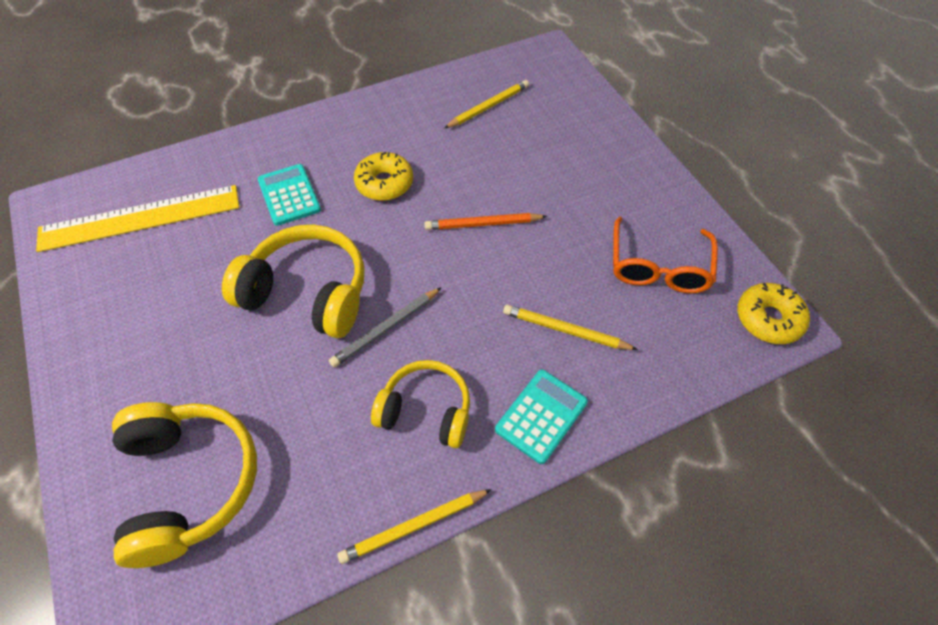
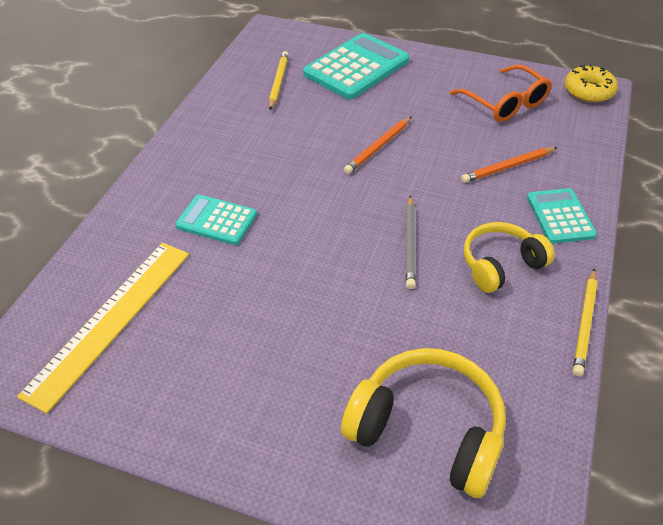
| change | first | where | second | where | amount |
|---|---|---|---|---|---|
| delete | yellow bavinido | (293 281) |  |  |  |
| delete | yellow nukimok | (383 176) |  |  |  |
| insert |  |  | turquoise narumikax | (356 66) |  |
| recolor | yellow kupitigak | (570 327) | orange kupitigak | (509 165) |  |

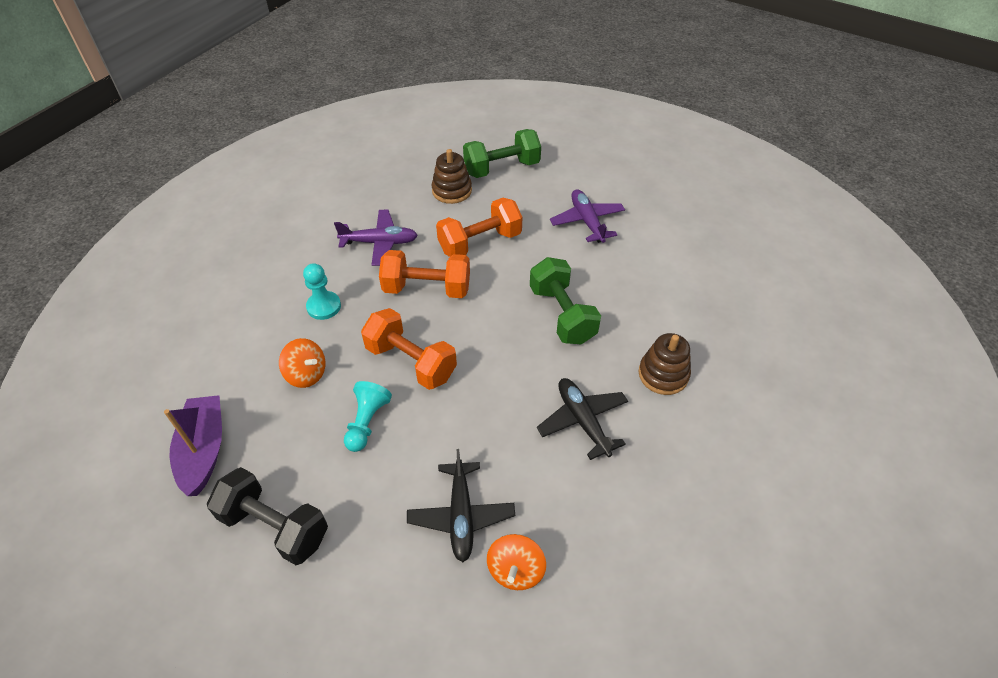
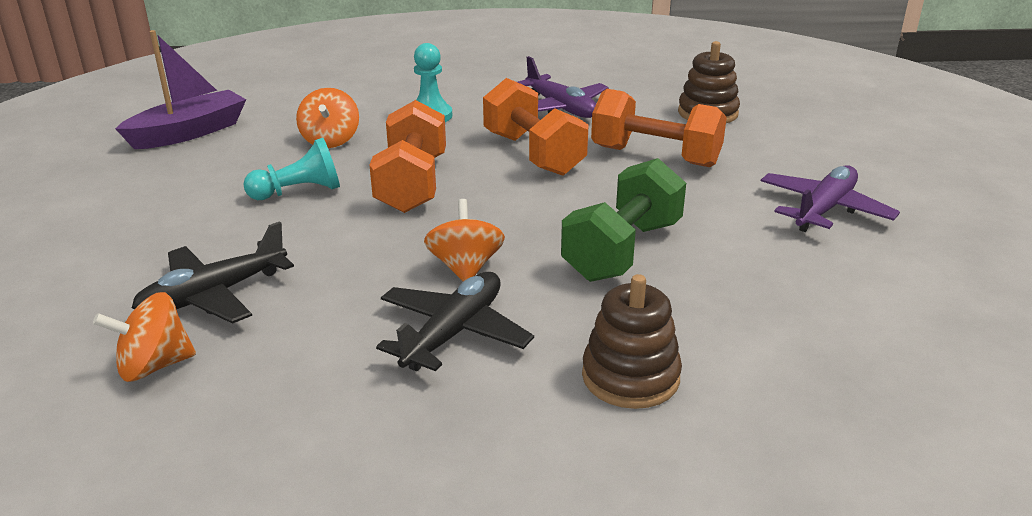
| change | first | where | second | where | amount |
|---|---|---|---|---|---|
| delete | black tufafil | (267 516) |  |  |  |
| delete | green tufafil | (502 153) |  |  |  |
| insert |  |  | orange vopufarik | (464 240) |  |

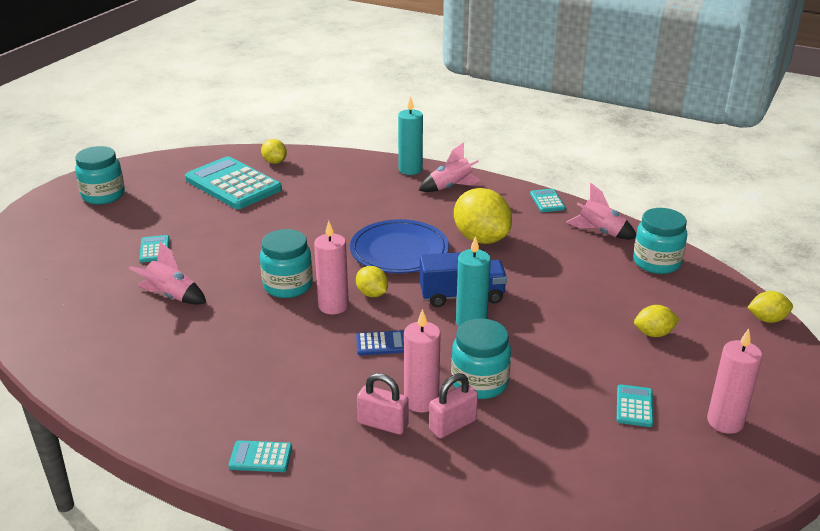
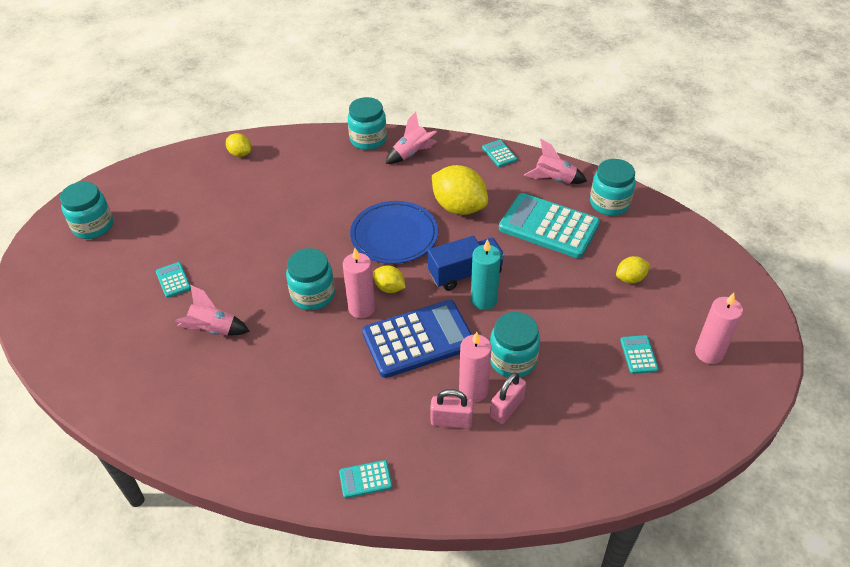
| change | first | where | second | where | amount |
|---|---|---|---|---|---|
| delete | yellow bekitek | (770 307) |  |  |  |
| move | turquoise narumikax | (233 182) |  | (549 225) |  |
| replace | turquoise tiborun | (410 135) | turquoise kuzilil | (367 123) |  |
| resize | blue narumikax | (380 342) |  | (417 339) | x2.33 |

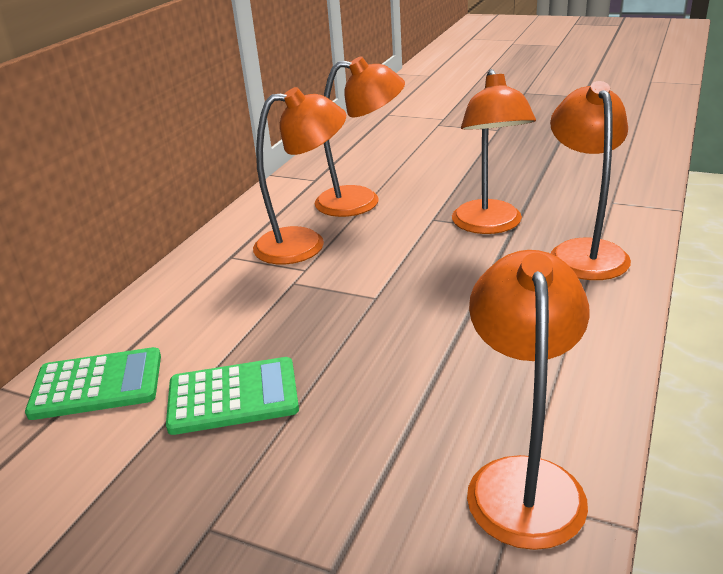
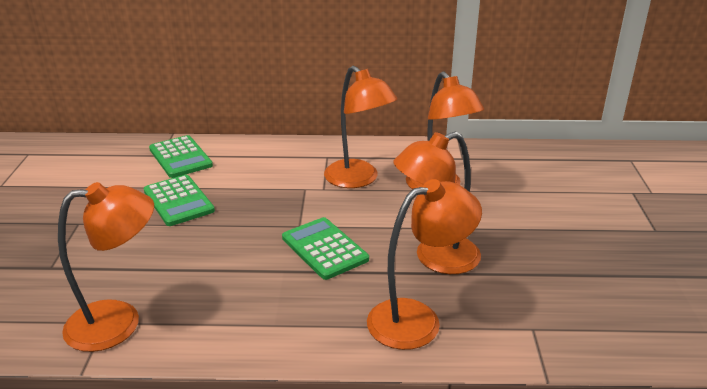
| change | first | where | second | where | amount |
|---|---|---|---|---|---|
| insert |  |  | green narumikax | (325 248) |  |

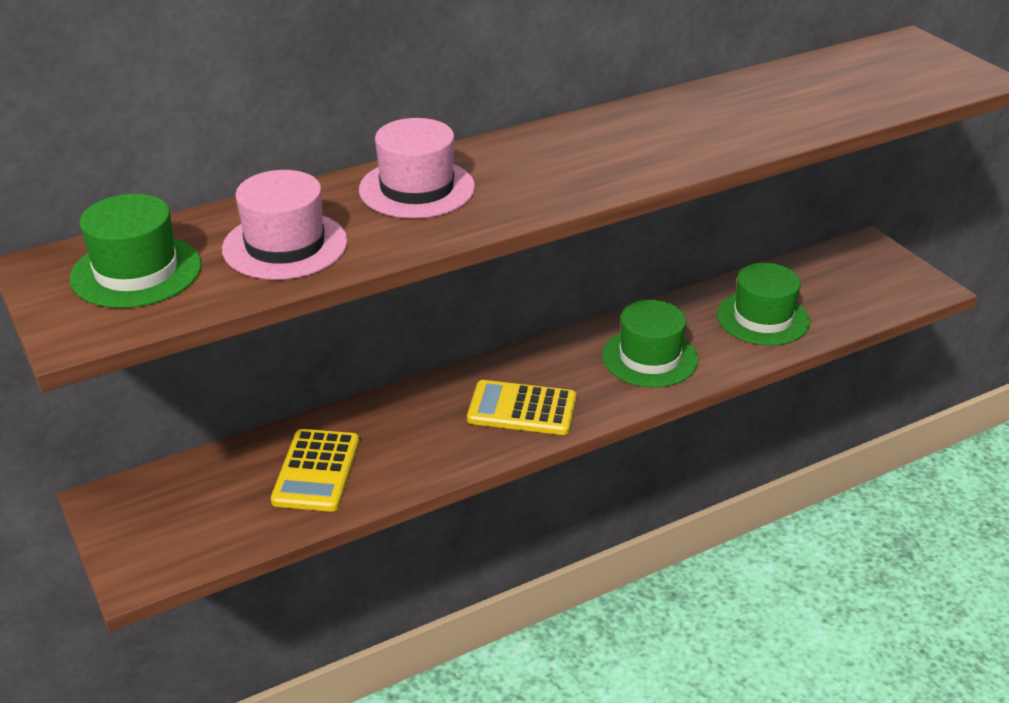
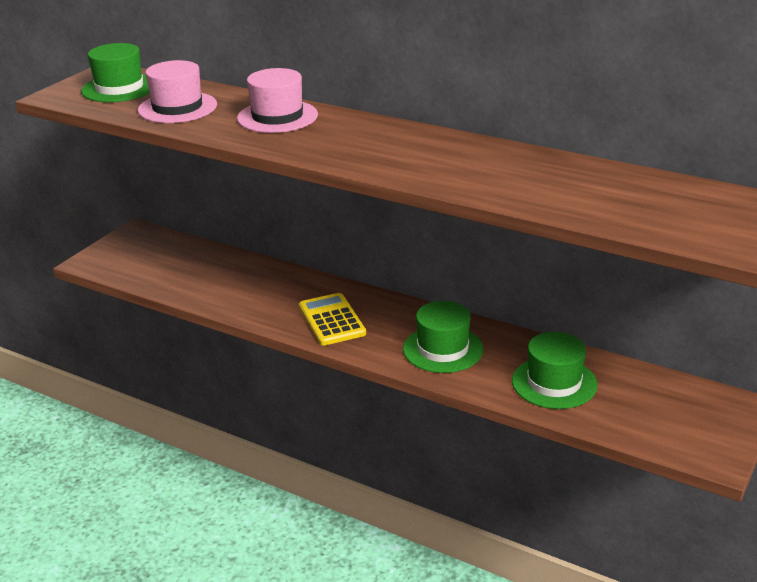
| change | first | where | second | where | amount |
|---|---|---|---|---|---|
| delete | yellow narumikax | (315 470) |  |  |  |

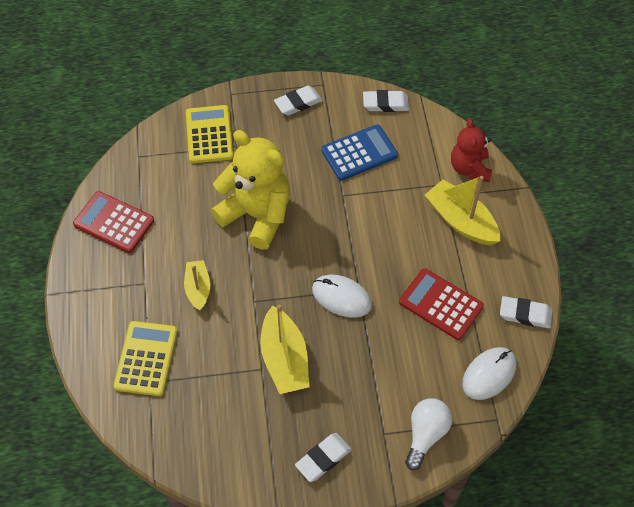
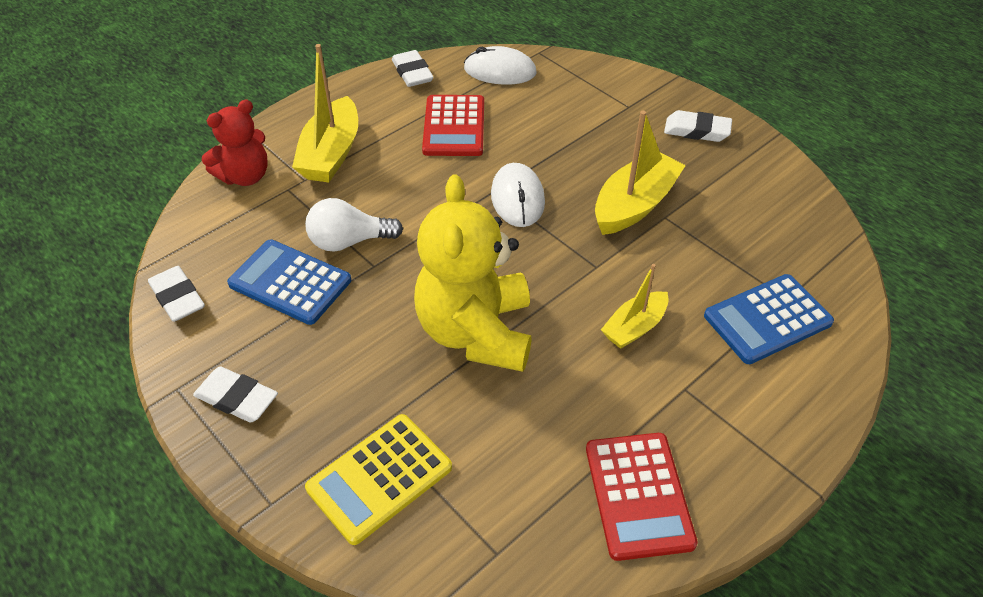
| change | first | where | second | where | amount |
|---|---|---|---|---|---|
| move | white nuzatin | (428 434) |  | (354 225) |  |
| recolor | yellow narumikax | (145 358) | blue narumikax | (769 319) |  |

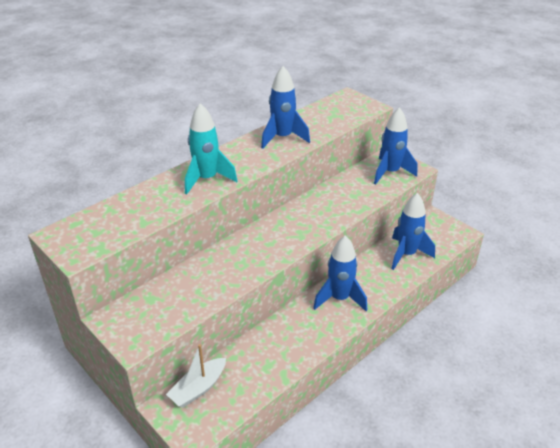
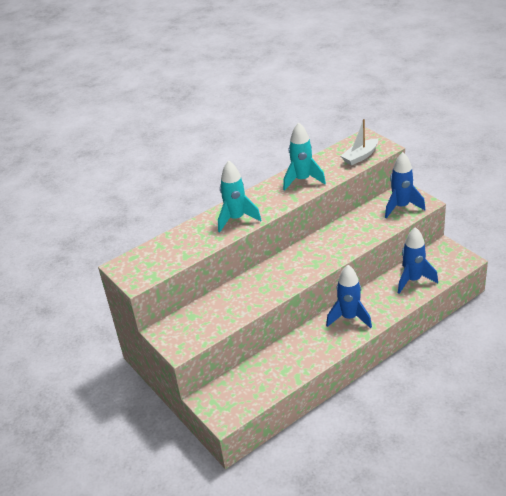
| change | first | where | second | where | amount |
|---|---|---|---|---|---|
| move | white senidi | (196 376) |  | (359 142) |  |
| recolor | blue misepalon | (285 107) | turquoise misepalon | (304 156) |  |

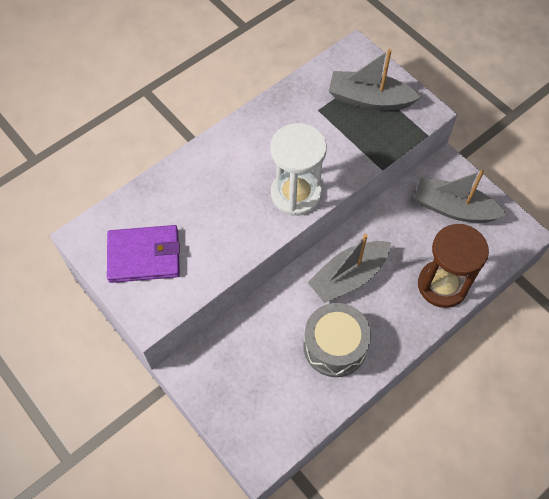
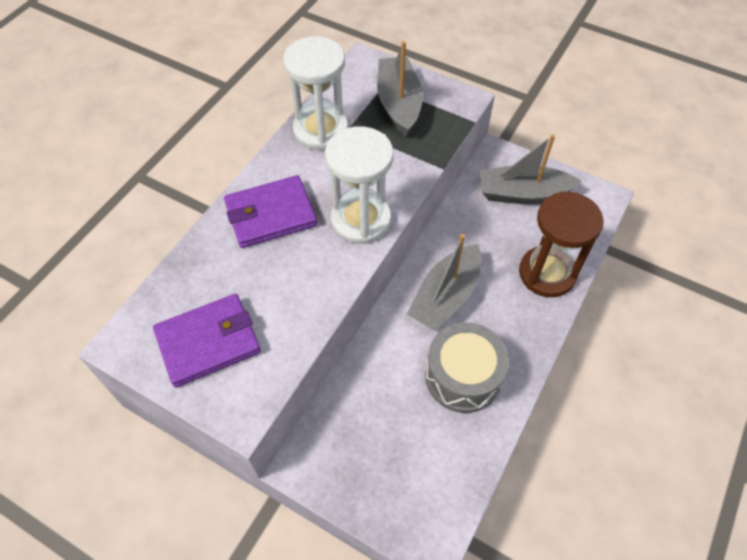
| change | first | where | second | where | amount |
|---|---|---|---|---|---|
| insert |  |  | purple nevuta | (270 211) |  |
| insert |  |  | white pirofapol | (315 93) |  |
| rotate | grey senidi | (375 79) |  | (400 89) | 90 degrees clockwise |

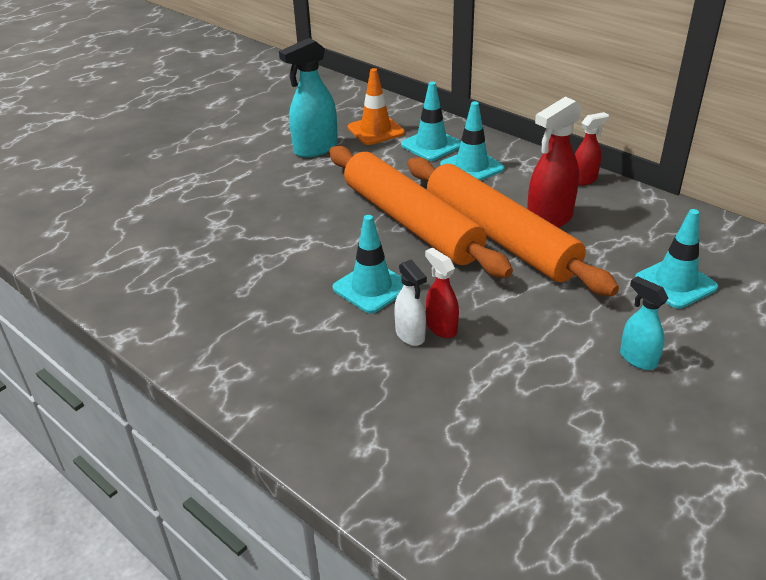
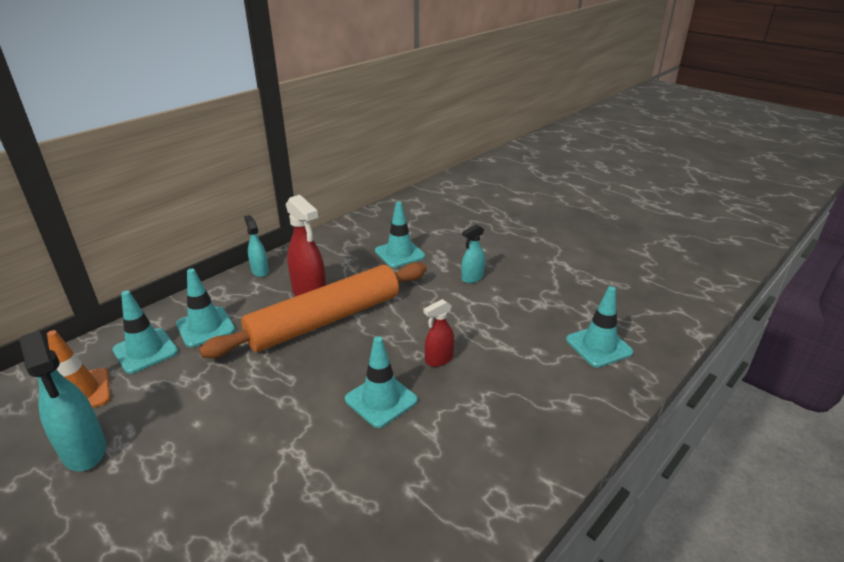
| change | first | where | second | where | amount |
|---|---|---|---|---|---|
| delete | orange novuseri | (421 212) |  |  |  |
| delete | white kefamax | (410 302) |  |  |  |
| insert |  |  | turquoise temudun | (599 326) |  |
| recolor | red kefamax | (592 149) | turquoise kefamax | (256 246) |  |

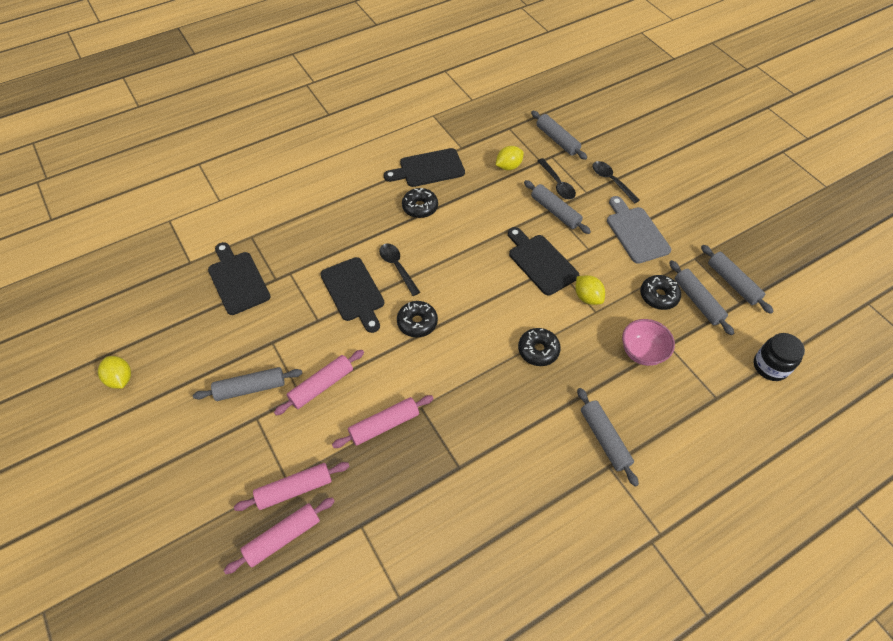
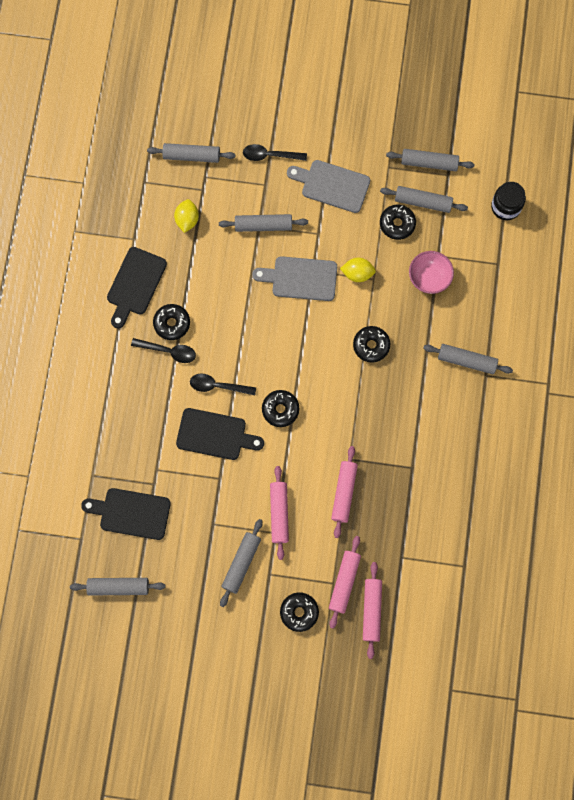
| change | first | where | second | where | amount |
|---|---|---|---|---|---|
| delete | yellow bekitek | (114 372) |  |  |  |
| insert |  |  | grey novuseri | (118 587) |  |
| insert |  |  | black nukimok | (299 612) |  |
| move | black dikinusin | (556 178) |  | (163 350) |  |
| recolor | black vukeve | (543 261) | grey vukeve | (294 278) |  |

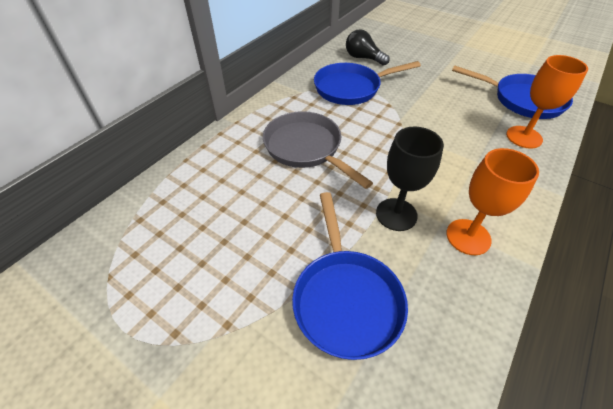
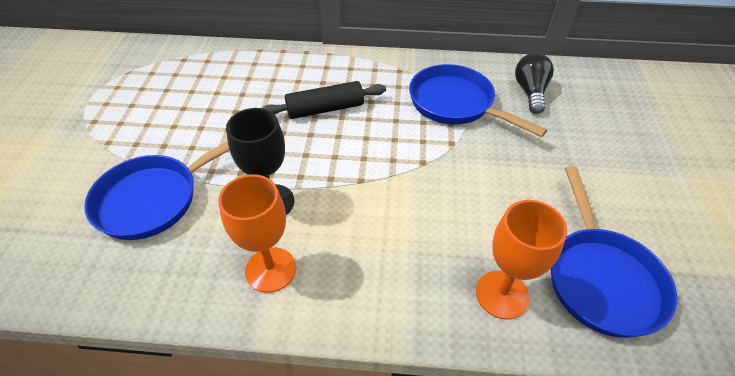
| change | first | where | second | where | amount |
|---|---|---|---|---|---|
| replace | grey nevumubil | (318 150) | black novuseri | (324 100) |  |

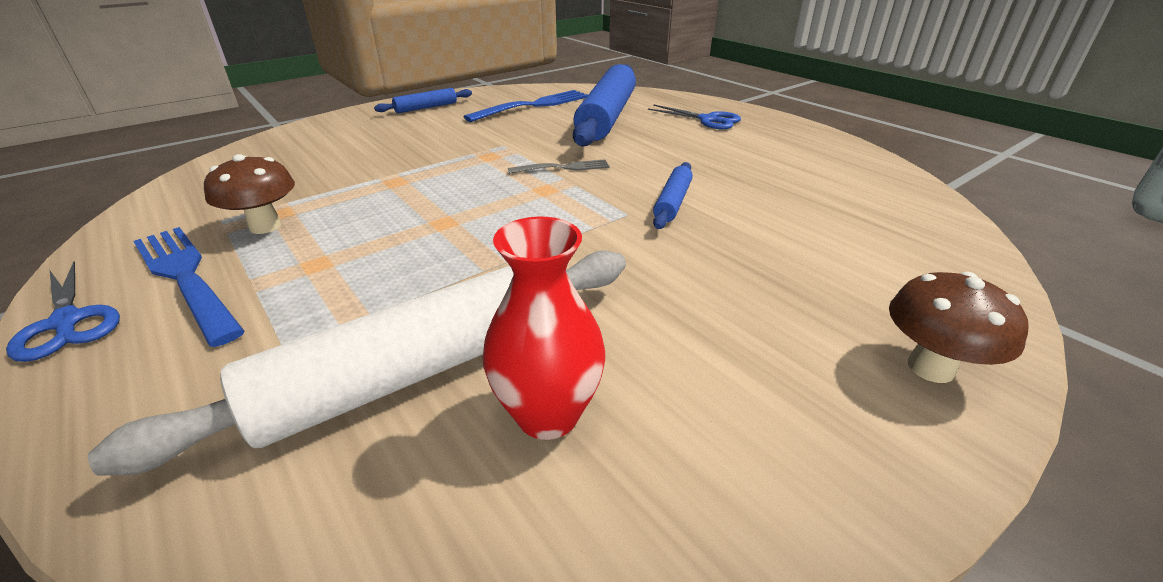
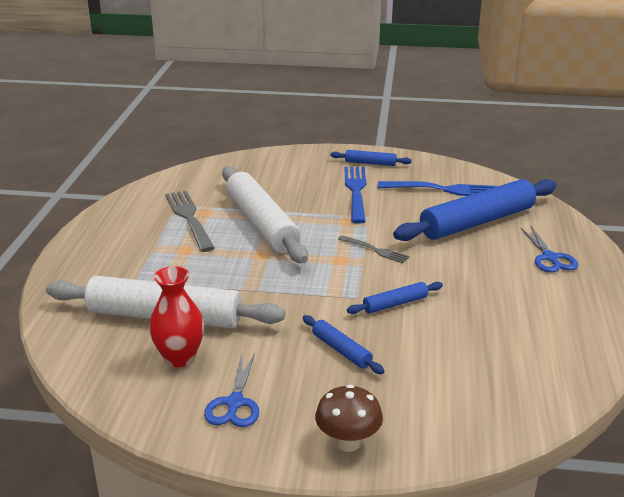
| change | first | where | second | where | amount |
|---|---|---|---|---|---|
| insert |  |  | white novuseri | (265 214) |  |
| insert |  |  | blue novuseri | (344 344) |  |
| move | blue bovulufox | (63 312) |  | (231 390) |  |
| move | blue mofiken | (189 287) |  | (355 195) |  |
| replace | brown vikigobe | (249 194) | grey mofiken | (190 221) |  |

